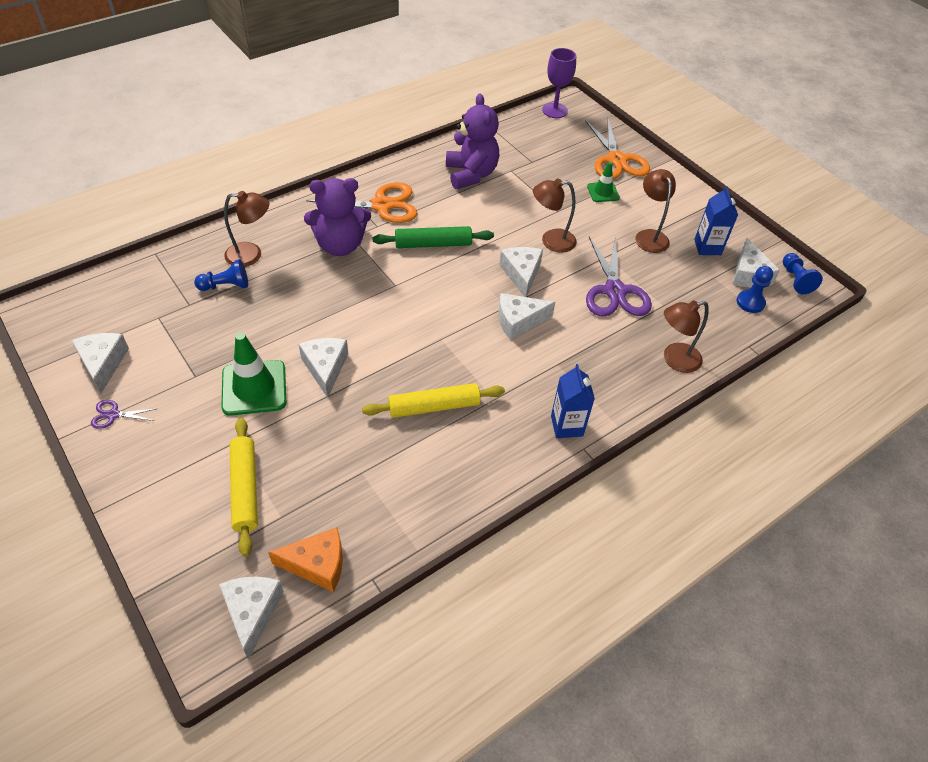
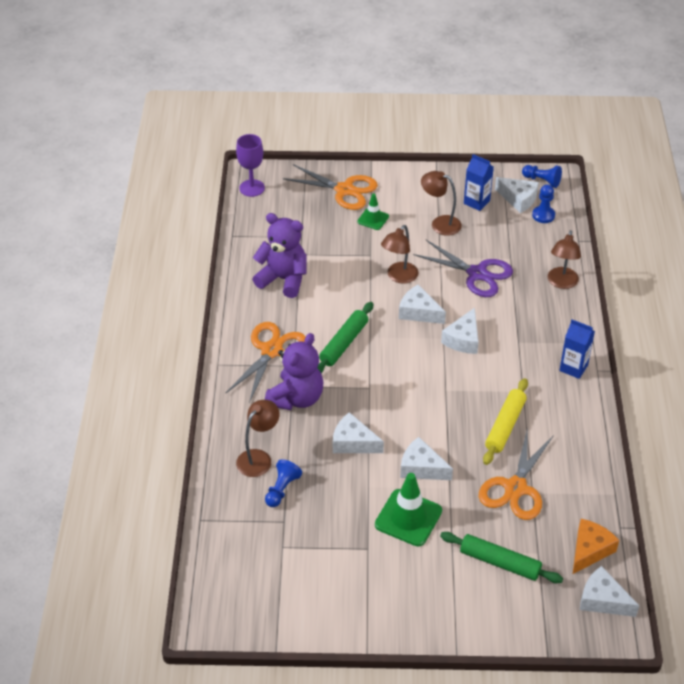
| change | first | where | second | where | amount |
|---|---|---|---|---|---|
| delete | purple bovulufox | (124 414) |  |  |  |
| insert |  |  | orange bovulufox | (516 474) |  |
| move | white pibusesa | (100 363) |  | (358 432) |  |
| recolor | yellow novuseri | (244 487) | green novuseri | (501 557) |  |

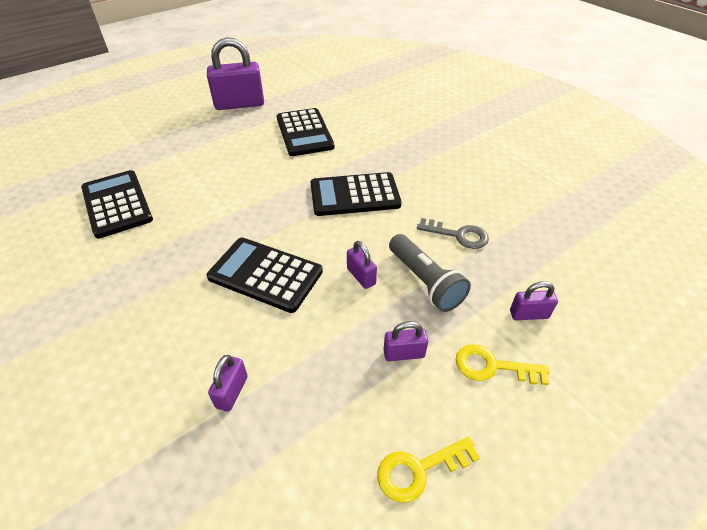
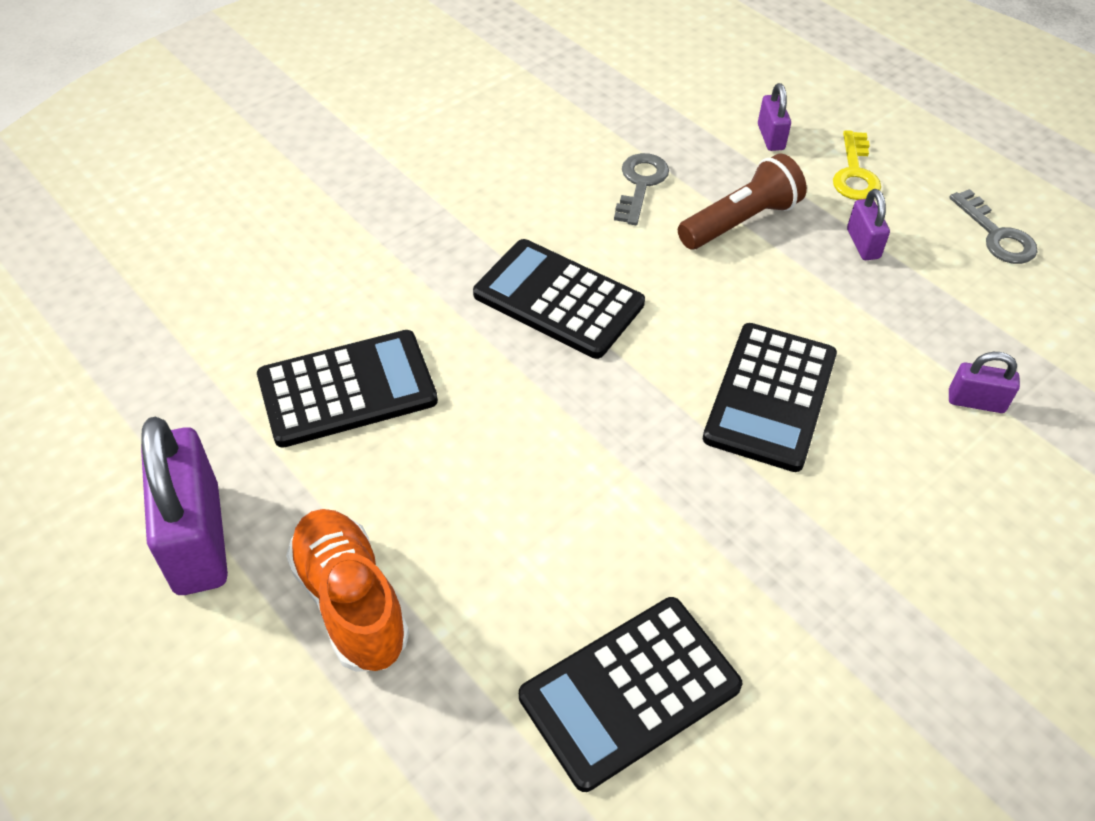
| change | first | where | second | where | amount |
|---|---|---|---|---|---|
| delete | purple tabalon | (362 265) |  |  |  |
| insert |  |  | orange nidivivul | (347 590) |  |
| recolor | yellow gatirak | (428 469) | grey gatirak | (993 226) |  |
| recolor | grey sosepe | (430 273) | brown sosepe | (742 201) |  |
| rotate | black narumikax | (356 194) |  | (559 299) | 135 degrees clockwise |

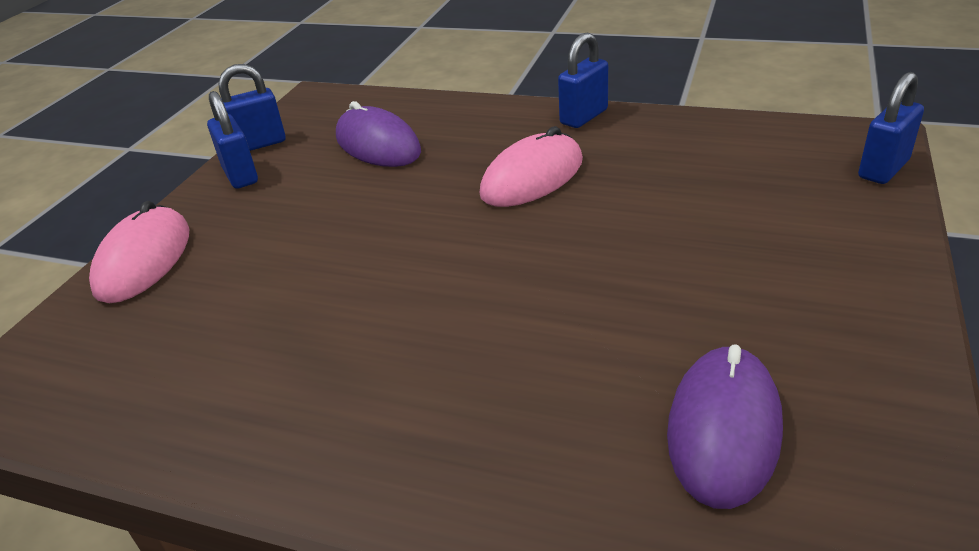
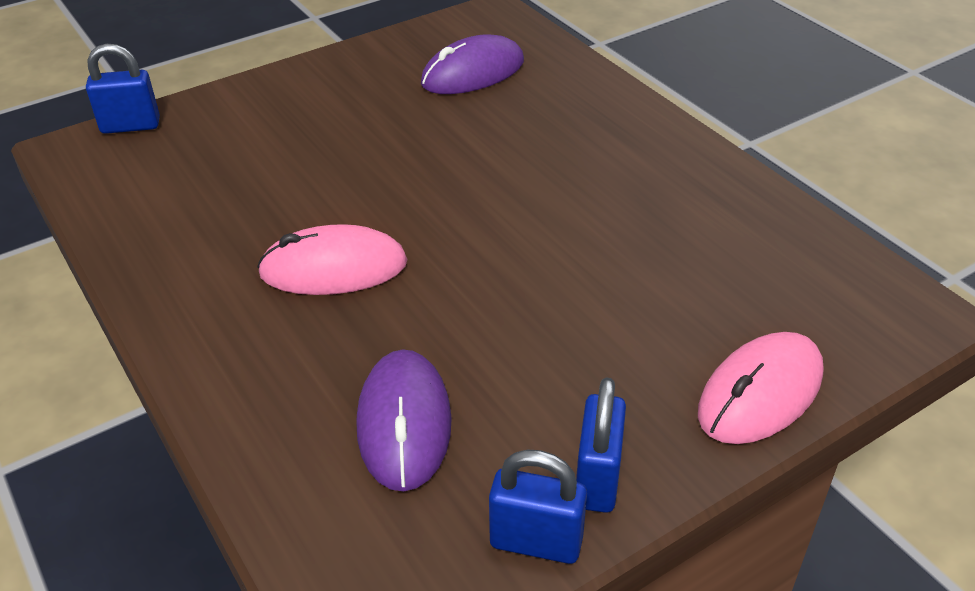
| change | first | where | second | where | amount |
|---|---|---|---|---|---|
| delete | blue tabalon | (583 80) |  |  |  |

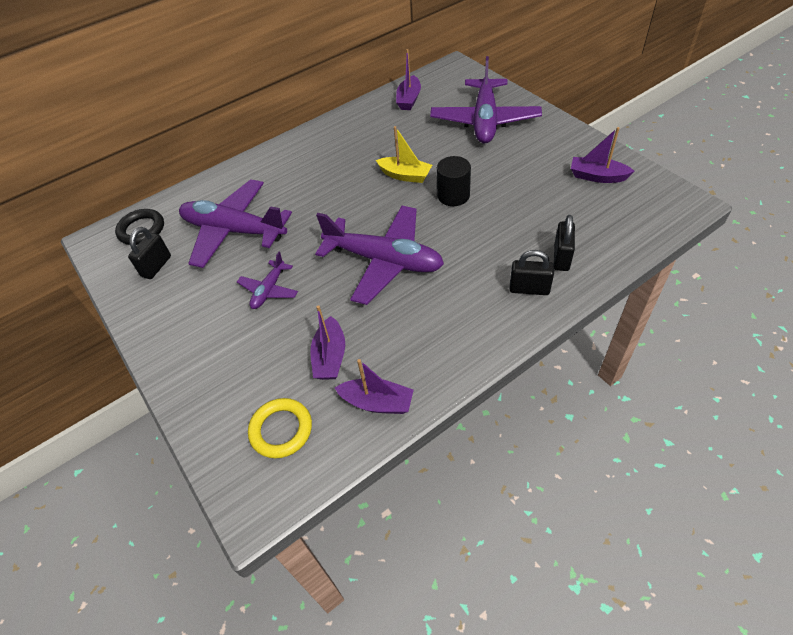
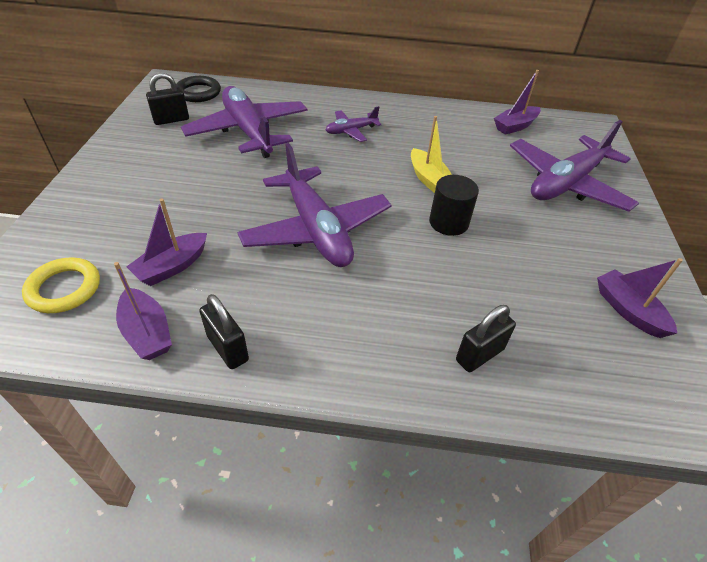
| change | first | where | second | where | amount |
|---|---|---|---|---|---|
| move | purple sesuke | (267 280) |  | (353 124) |  |
| move | black tabalon | (532 272) |  | (224 331) |  |

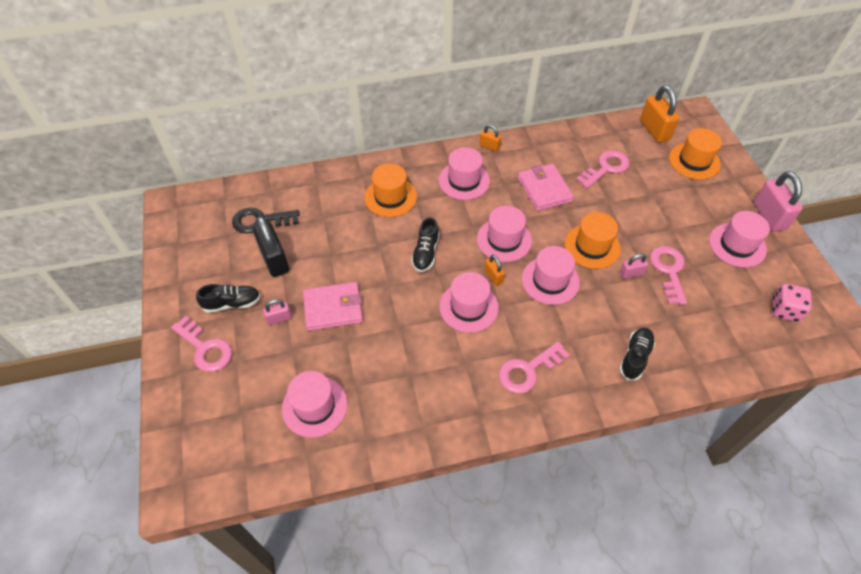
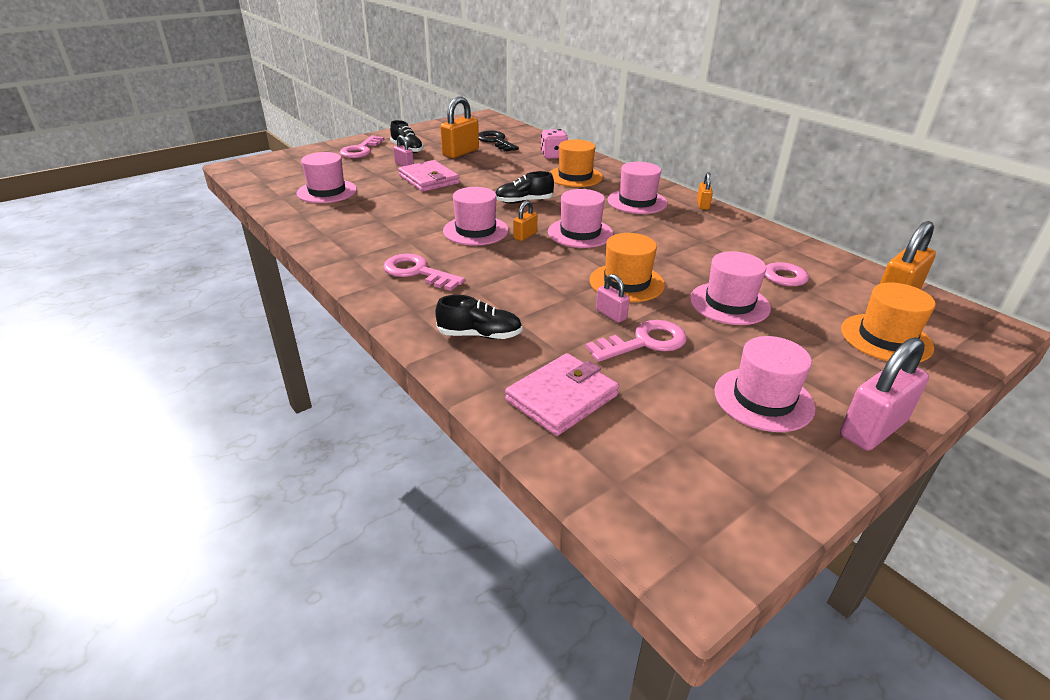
| change | first | where | second | where | amount |
|---|---|---|---|---|---|
| move | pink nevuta | (546 187) |  | (562 394) |  |
| move | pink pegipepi | (551 275) |  | (730 288) |  |
| move | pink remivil | (792 303) |  | (554 144) |  |
| recolor | black tabalon | (271 246) | orange tabalon | (459 127) |  |

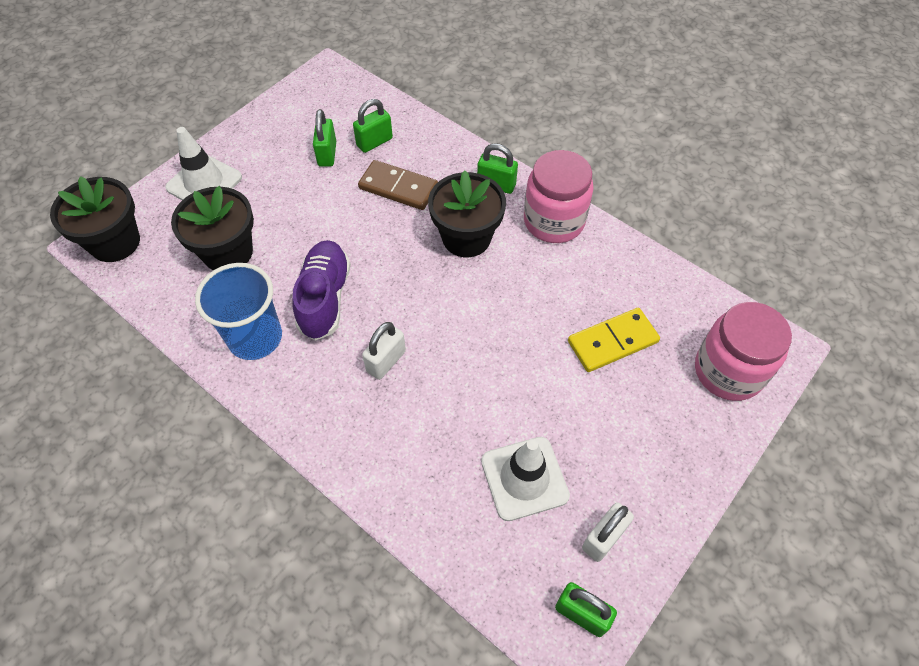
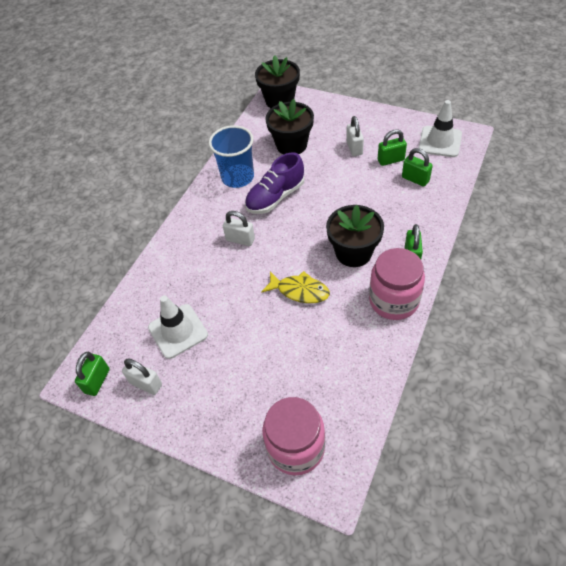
| change | first | where | second | where | amount |
|---|---|---|---|---|---|
| delete | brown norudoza | (398 185) |  |  |  |
| delete | yellow norudoza | (614 340) |  |  |  |
| insert |  |  | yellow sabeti | (295 287) |  |
| insert |  |  | white tabalon | (355 136) |  |
| move | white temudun | (203 163) |  | (440 128) |  |
| rotate | purple nidivivul | (321 290) |  | (274 183) | 150 degrees clockwise |

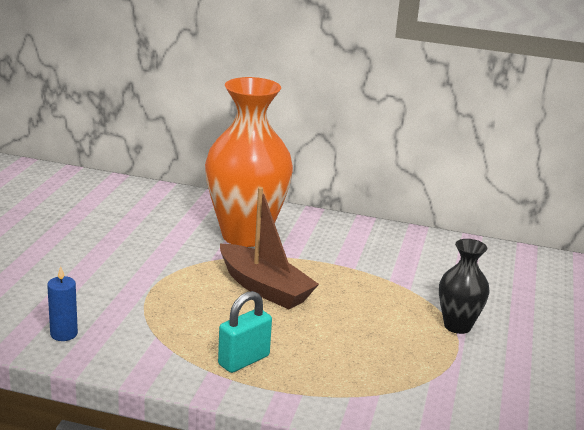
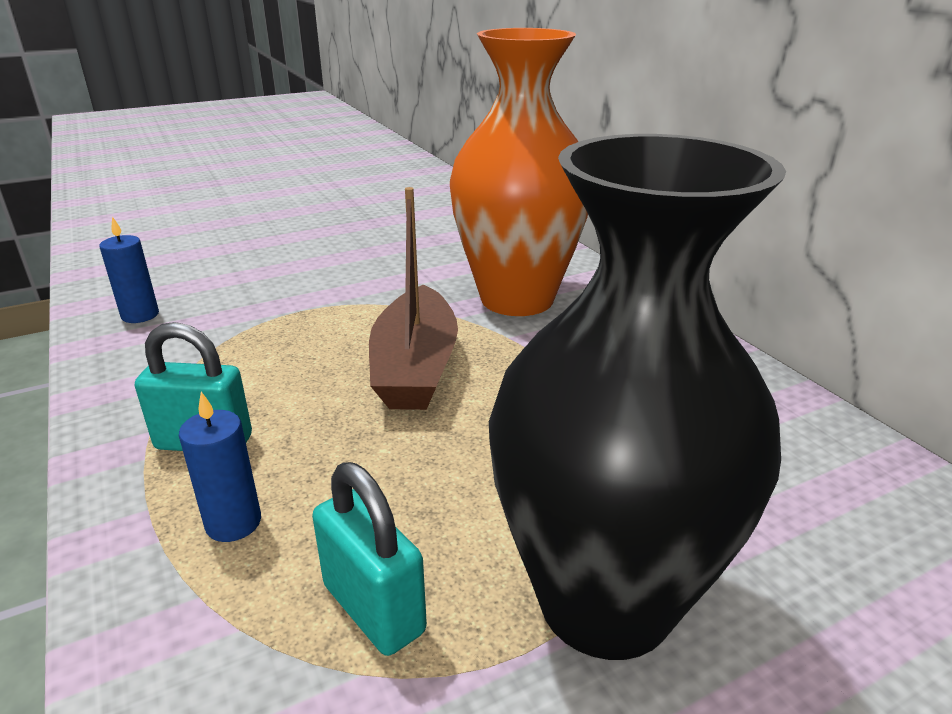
| change | first | where | second | where | amount |
|---|---|---|---|---|---|
| insert |  |  | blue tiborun | (220 467) |  |
| insert |  |  | turquoise tabalon | (369 559) |  |
| resize | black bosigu | (464 286) |  | (637 397) | x1.98 |

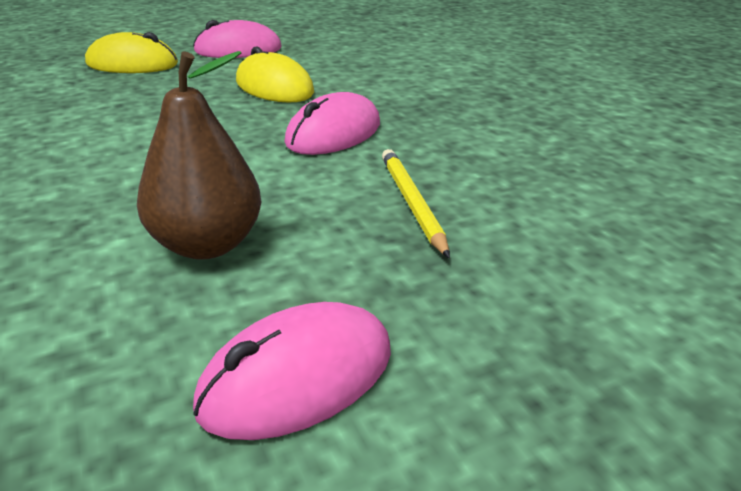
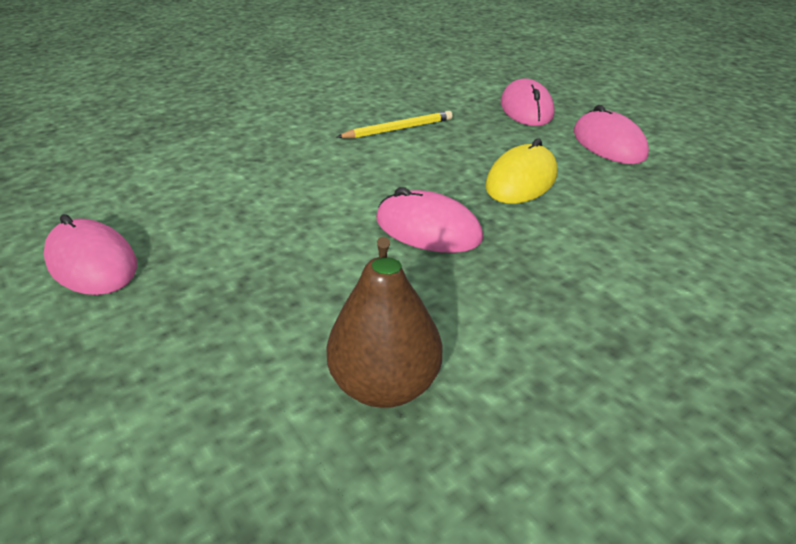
| change | first | where | second | where | amount |
|---|---|---|---|---|---|
| move | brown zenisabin | (199 155) |  | (384 322) |  |
| move | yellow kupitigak | (416 204) |  | (395 124) |  |
| recolor | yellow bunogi | (131 52) | pink bunogi | (527 102) |  |

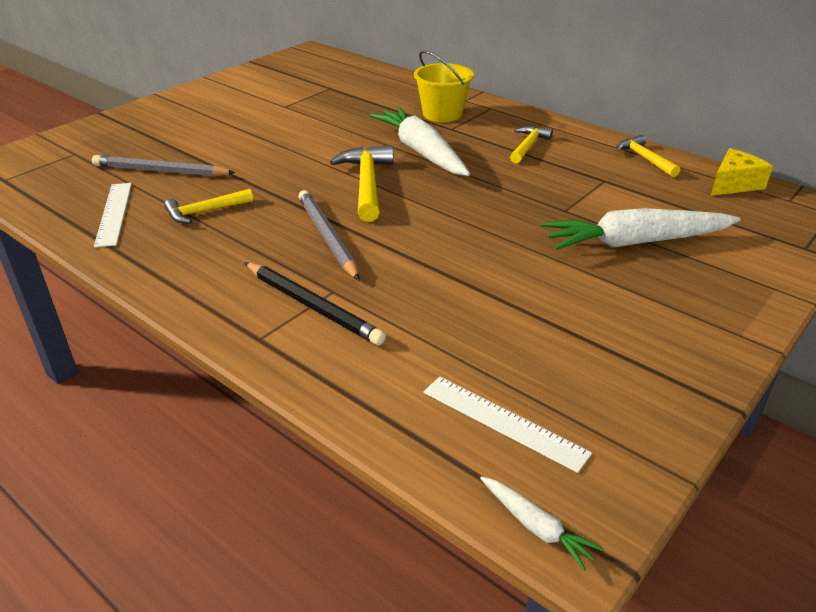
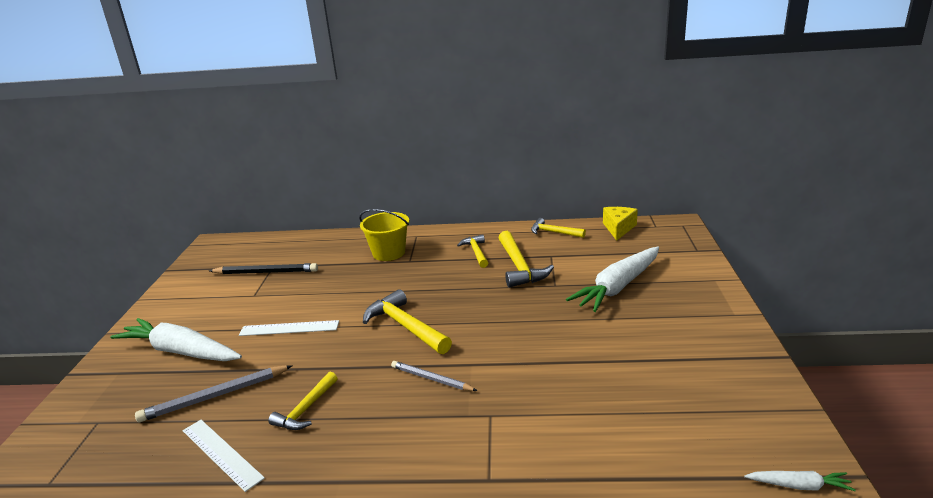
| change | first | where | second | where | amount |
|---|---|---|---|---|---|
| insert |  |  | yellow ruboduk | (526 259) |  |
| move | black kupitigak | (315 303) |  | (263 268) |  |
| move | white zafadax | (419 141) |  | (176 339) |  |
| move | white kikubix | (507 424) |  | (289 328) |  |
| resize | grey kupitigak | (328 235) |  | (434 376) | x0.66 |

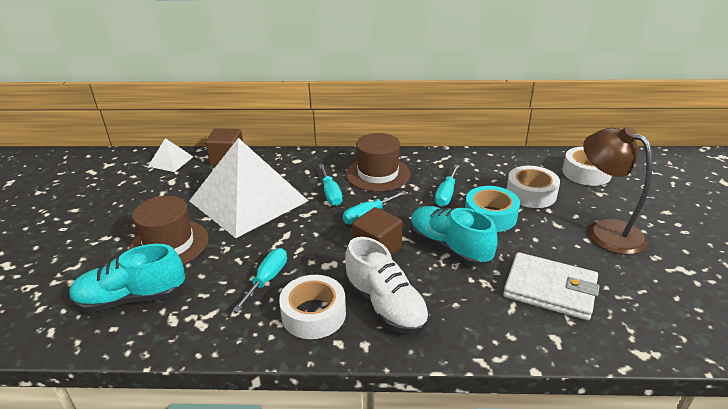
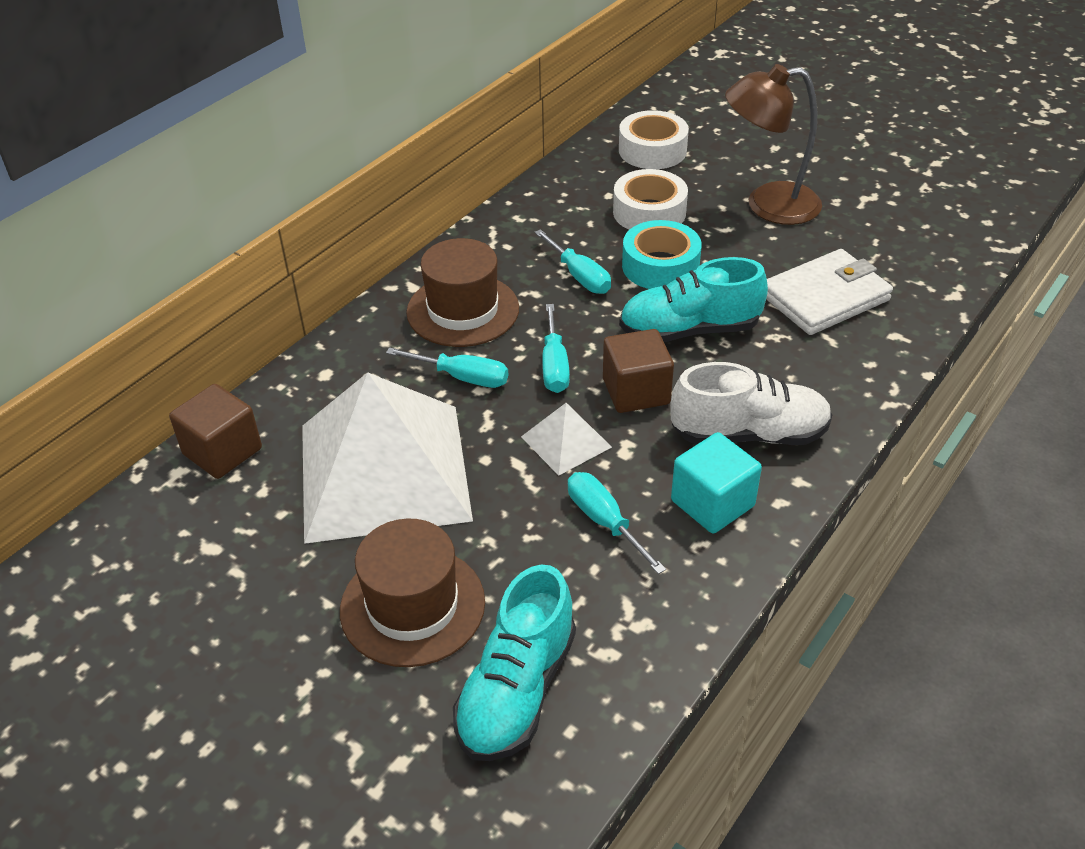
| change | first | where | second | where | amount |
|---|---|---|---|---|---|
| move | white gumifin | (171 155) |  | (566 439) |  |
| replace | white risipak | (312 307) | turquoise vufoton | (716 483) |  |

